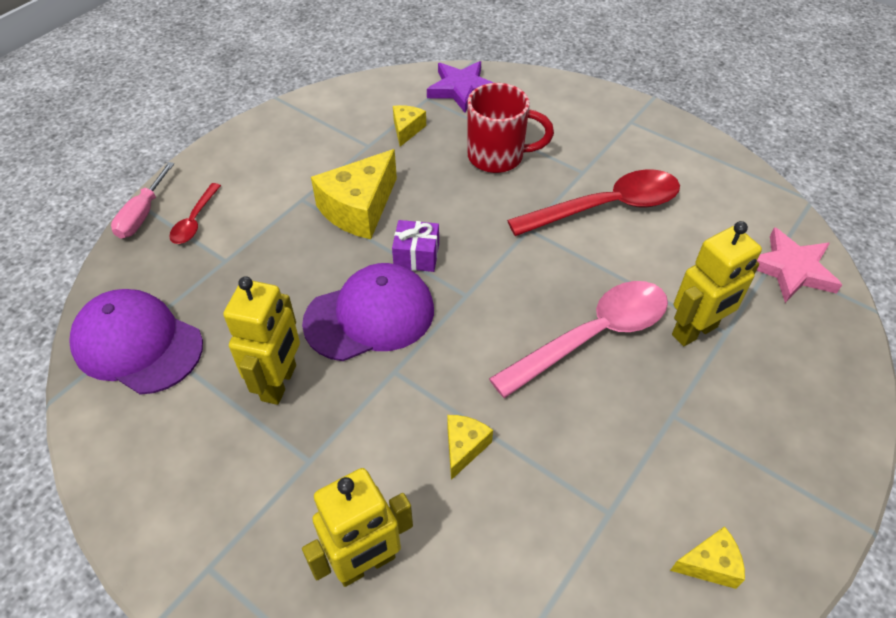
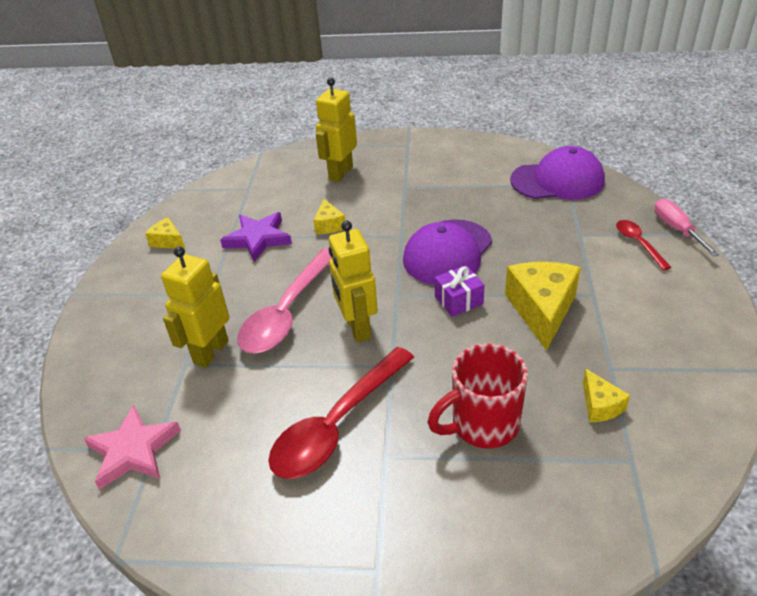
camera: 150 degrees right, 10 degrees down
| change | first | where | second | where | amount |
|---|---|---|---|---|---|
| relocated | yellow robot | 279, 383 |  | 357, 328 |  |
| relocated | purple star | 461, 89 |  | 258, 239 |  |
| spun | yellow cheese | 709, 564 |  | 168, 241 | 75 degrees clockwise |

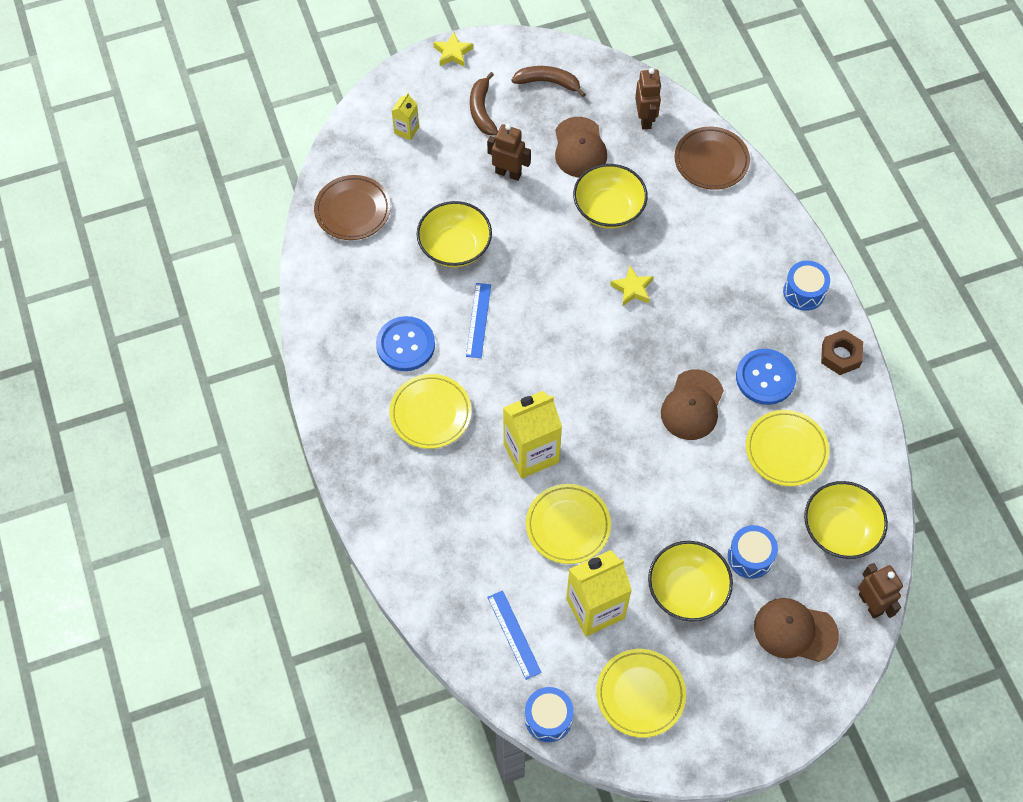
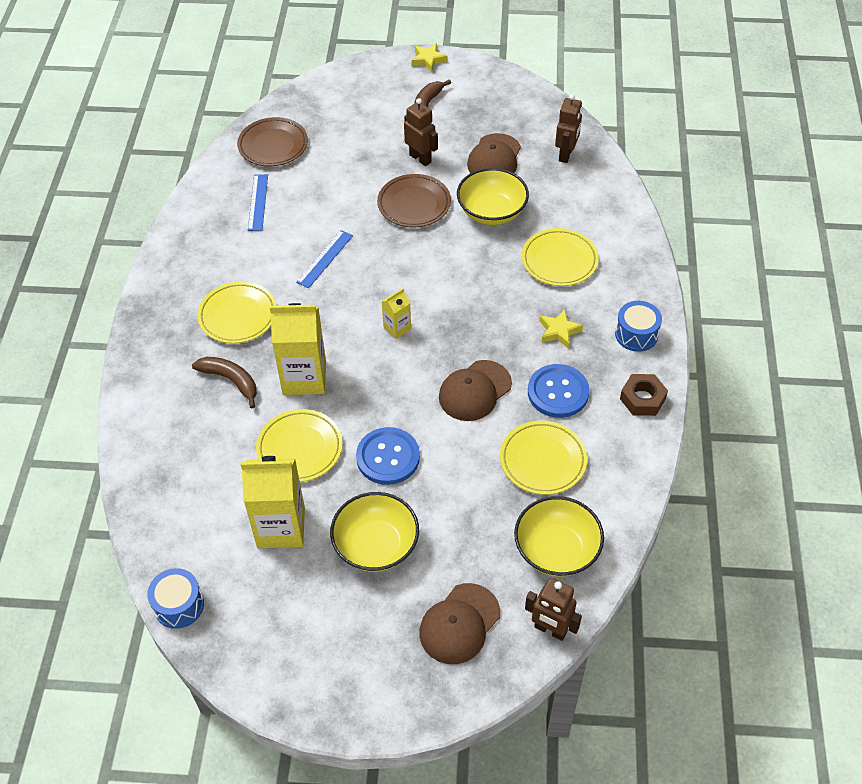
camera: 25 degrees right, 10 degrees down
| change | first | where | second | where | amount |
|---|---|---|---|---|---|
| missing | yellow bowl | 455, 247 |  |  |  |
| missing | blue drum | 750, 557 |  |  |  |
| relocated | blue button | 405, 345 |  | 388, 457 |  |
| relocated | yellow carton | 406, 130 |  | 397, 328 |  |
| relocated | blue ruler | 513, 634 |  | 258, 202 |  |
| relocated | brown banana | 548, 82 |  | 230, 380 |  |
| relocated | yellow plate | 640, 694 |  | 559, 260 |  |
| relocated | yellow star | 632, 289 |  | 559, 331 |  |
| relocated | brown plate | 711, 161 |  | 414, 204 |  |
| spun | brown cap | 795, 631 |  | 459, 624 | 90 degrees counterclockwise |
| spun | brown robot | 870, 604 |  | 550, 630 | 120 degrees clockwise |

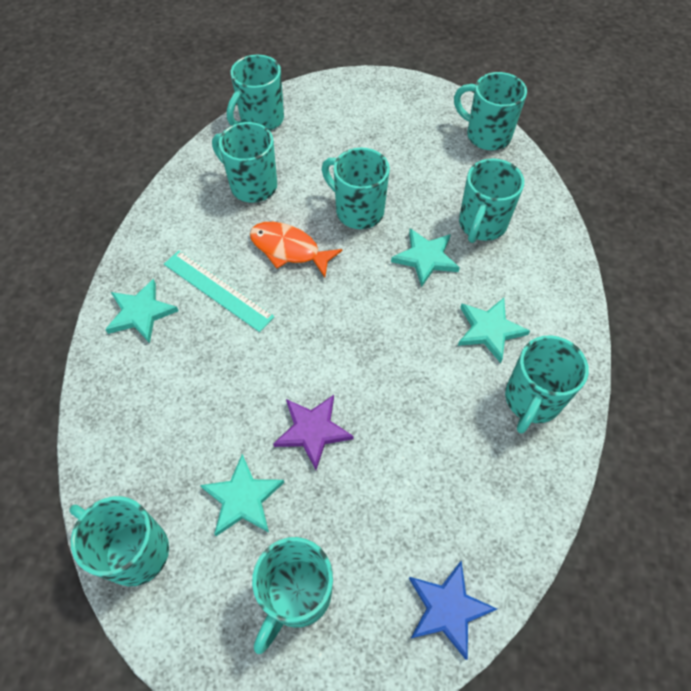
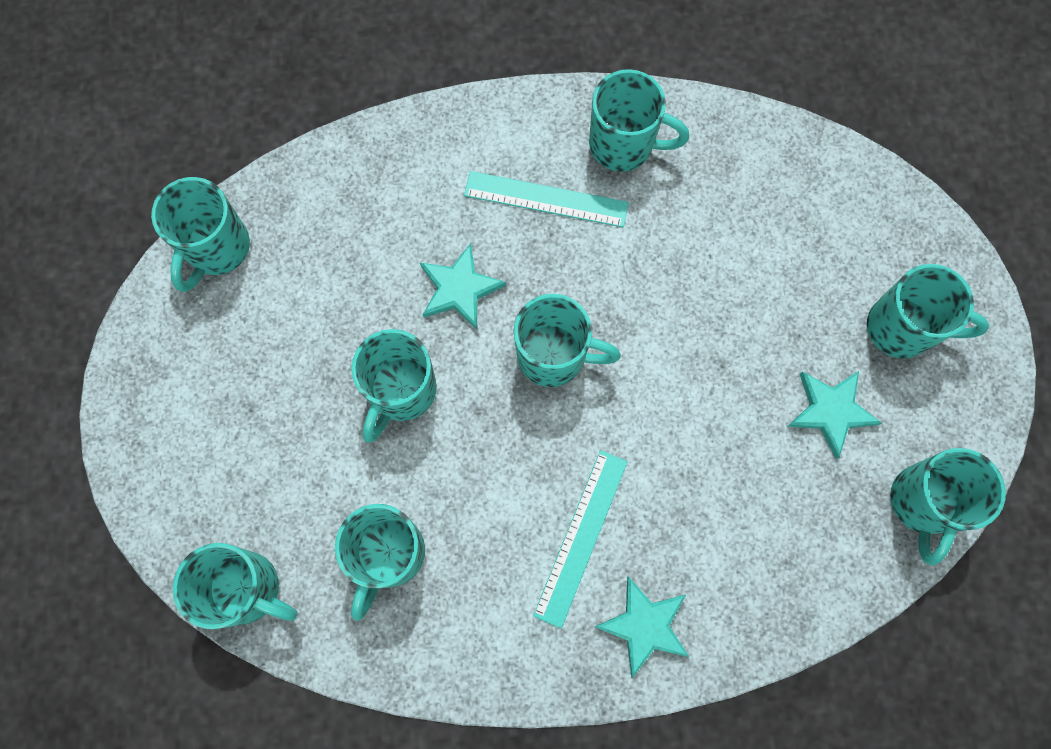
camera: 105 degrees left, 15 degrees up
| change | first | where | second | where | amount |
|---|---|---|---|---|---|
| missing | orange fish | 288, 249 |  |  |  |
| missing | purple star | 313, 430 |  |  |  |
| missing | blue star | 447, 608 |  |  |  |
| relocated | turquoise mug | 481, 225 |  | 554, 356 |  |
| exchanged | turquoise star | 489, 330 | turquoise ruler | 546, 199 |  |

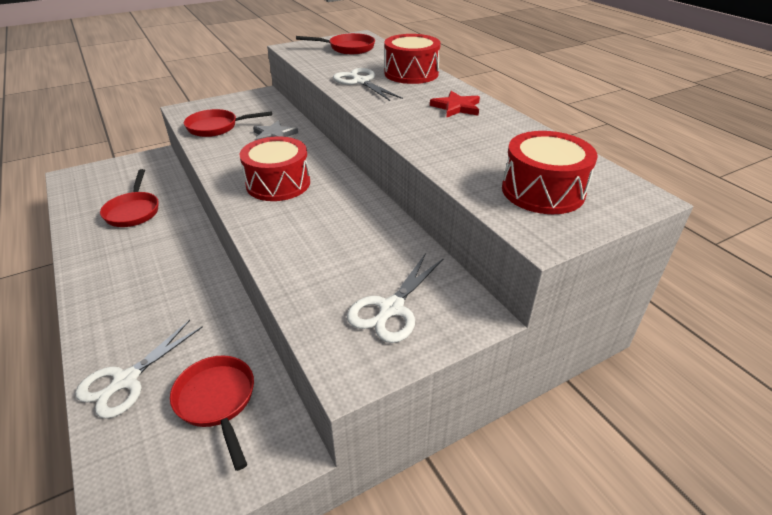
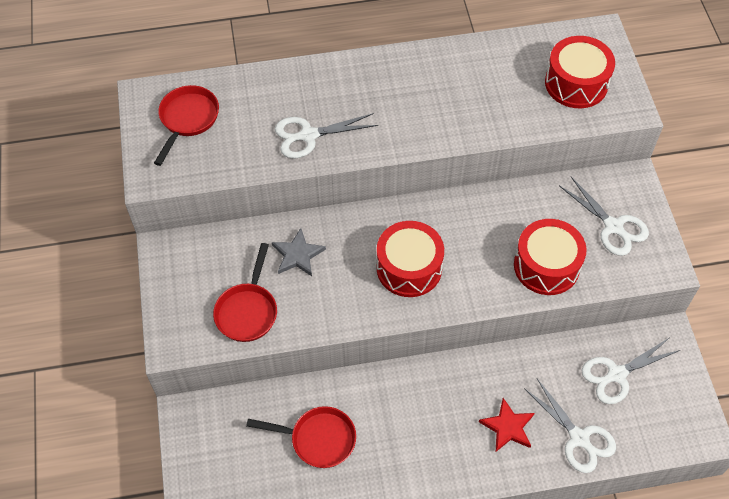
camera: 70 degrees left, 20 degrees up
| change | first | where | second | where | amount |
|---|---|---|---|---|---|
| relocated | red drum | 411, 73 |  | 546, 266 |  |
| relocated | red star | 456, 107 |  | 508, 427 |  |
| exchanged | red pan | 217, 401 | white scissors | 616, 374 |  |

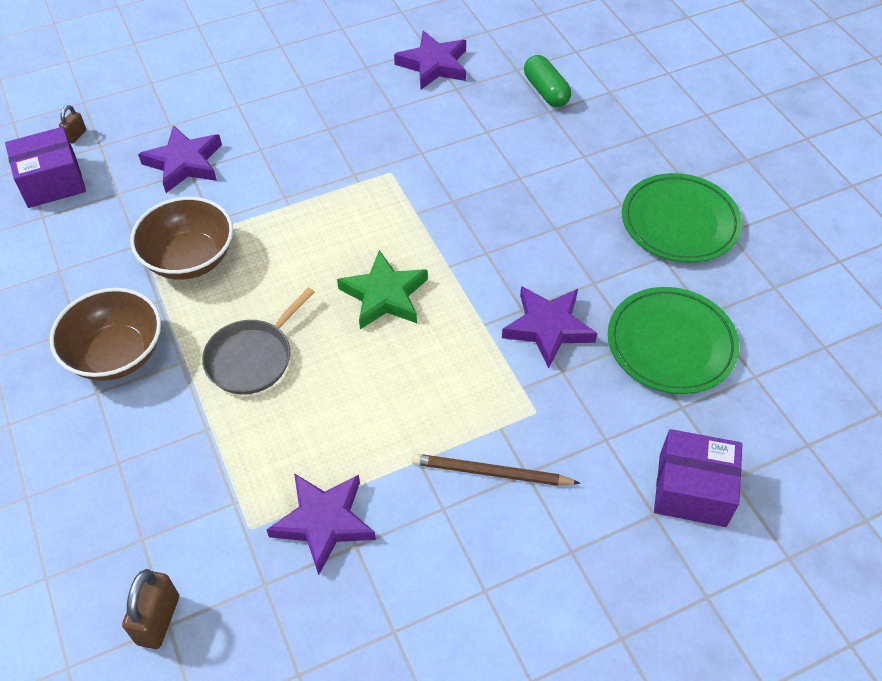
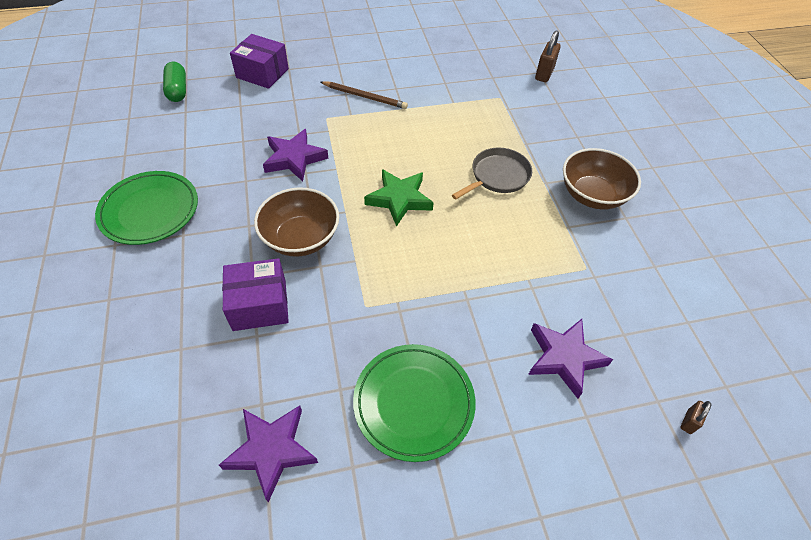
camera: 170 degrees left, 0 degrees up
| change | first | where | second | where | amount |
|---|---|---|---|---|---|
| missing | purple star | 323, 522 |  |  |  |
| relocated | purple box | 52, 182 |  | 259, 305 |  |
| relocated | brown bowl | 189, 258 |  | 301, 238 |  |
| relocated | green capsule | 546, 91 |  | 177, 90 |  |
| relocated | green plate | 671, 344 |  | 414, 403 |  |

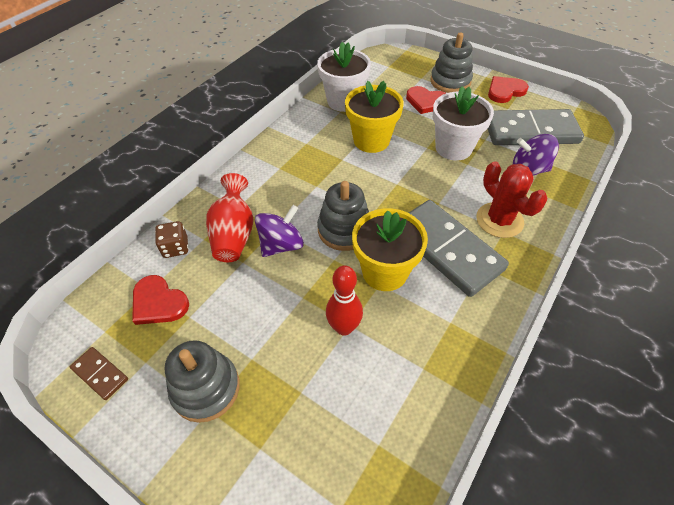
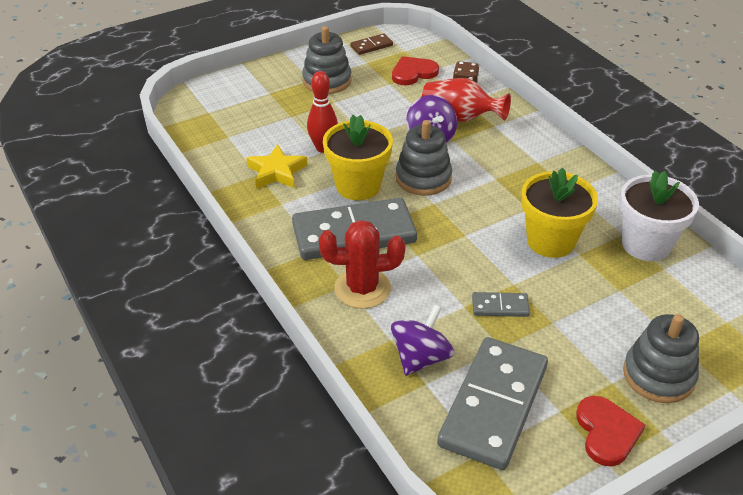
camera: 115 degrees right, 10 degrees down
| change | first | where | second | where | amount |
|---|---|---|---|---|---|
| missing | red heart | 426, 102 |  |  |  |
| appeared |  |  | yellow star | 276, 172 |  |
| exchanged | white flower pot | 453, 148 | grey domino | 500, 307 |  |

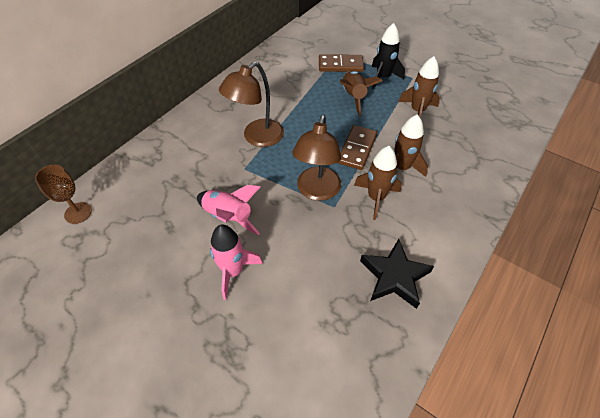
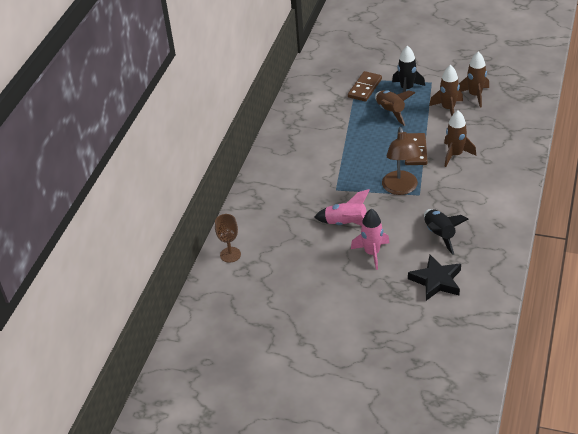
camera: 15 degrees left, 10 degrees down
| change | first | where | second | where | amount |
|---|---|---|---|---|---|
| missing | brown lamp | 257, 138 |  |  |  |
| appeared |  |  | black rocket | 439, 235 |  |
| relocated | brown rocket | 376, 198 |  | 475, 95 |  |
| relocated | black star | 394, 276 |  | 436, 281 |  |
| spun | brown domino | 340, 65 |  | 364, 88 | 45 degrees counterclockwise |

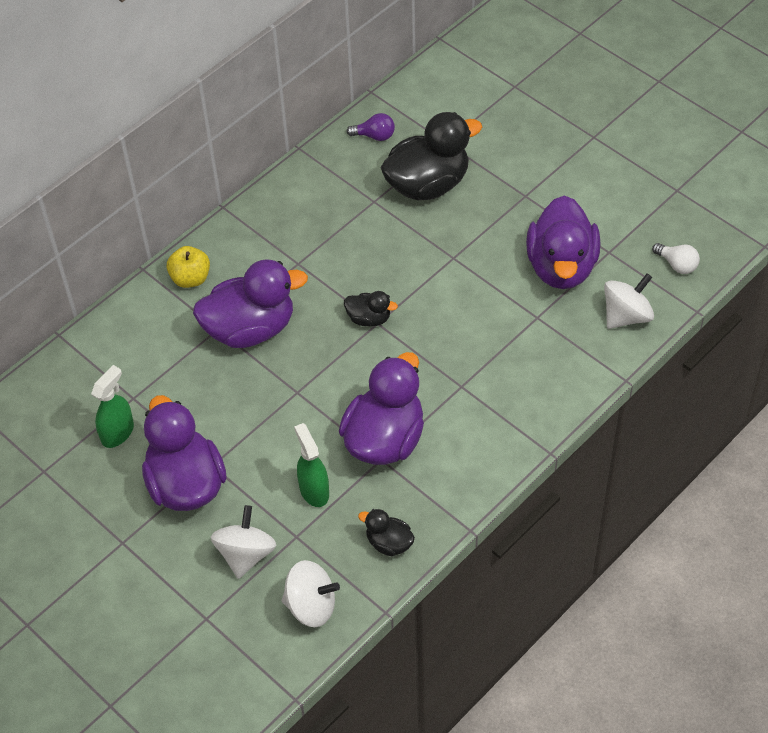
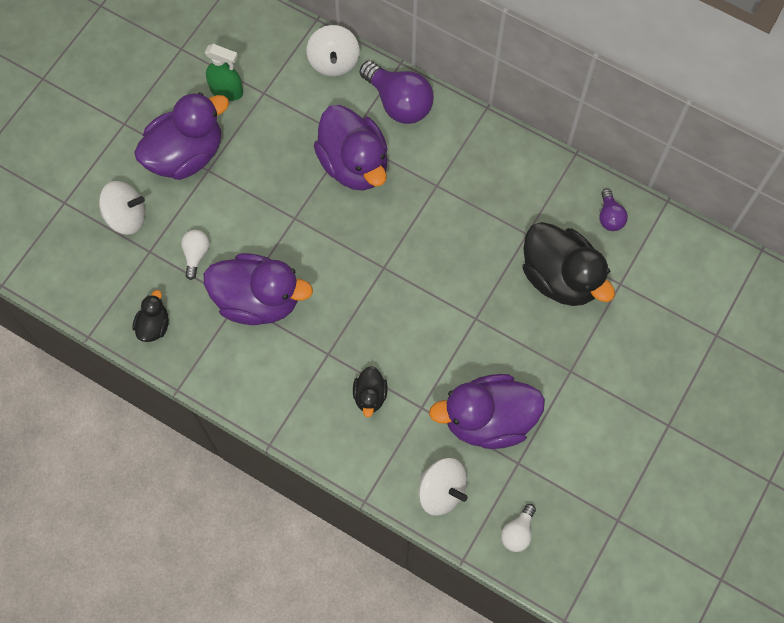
camera: 75 degrees right, 15 degrees up
| change | first | where | second | where | amount |
|---|---|---|---|---|---|
| relocated | white spinning top | 311, 606 |  | 334, 62 |  |
| relocated | black duck | 369, 318 |  | 370, 396 |  |
| exchanged | yellow apple | 190, 278 | purple light bulb | 398, 103 |  |
| exchanged | green spray bottle | 314, 490 | white light bulb | 196, 255 |  |

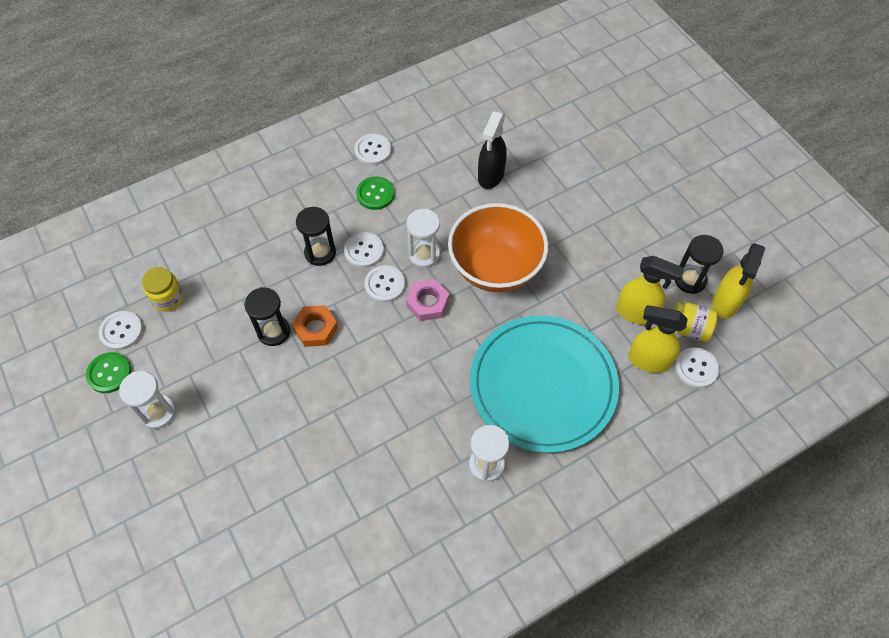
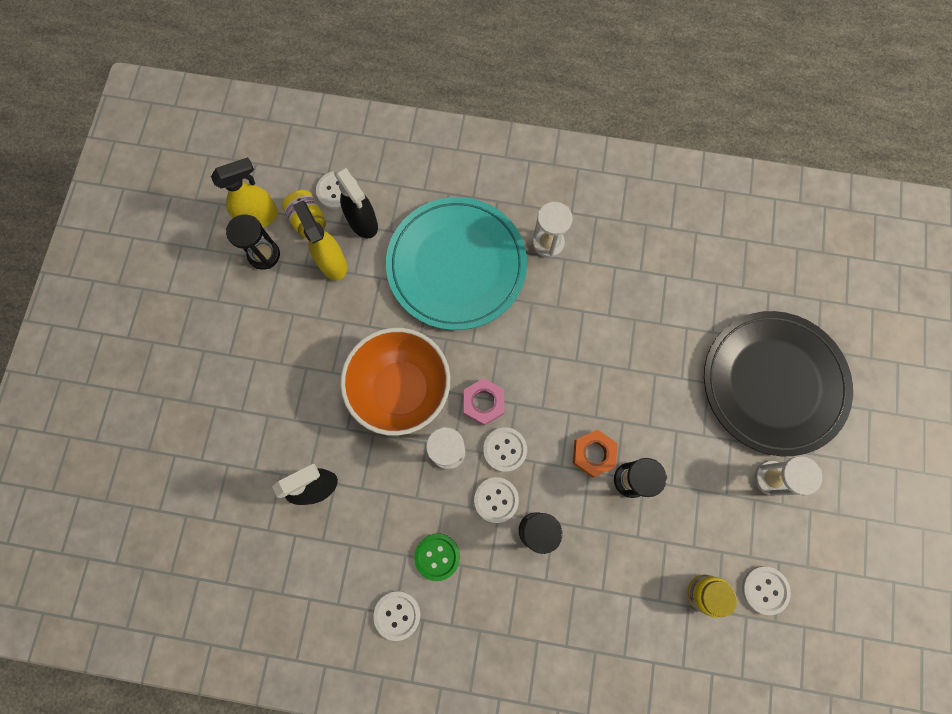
camera: 140 degrees left, 15 degrees up
| change | first | where | second | where | amount |
|---|---|---|---|---|---|
| missing | green button | 109, 373 |  |  |  |
| appeared |  |  | black plate | 773, 383 |  |
| colour | yellow spray bottle | 648, 360 | black spray bottle | 363, 223 |  |

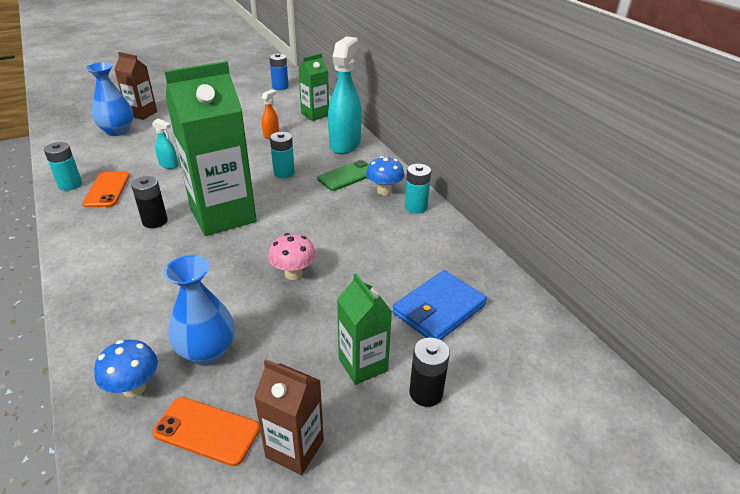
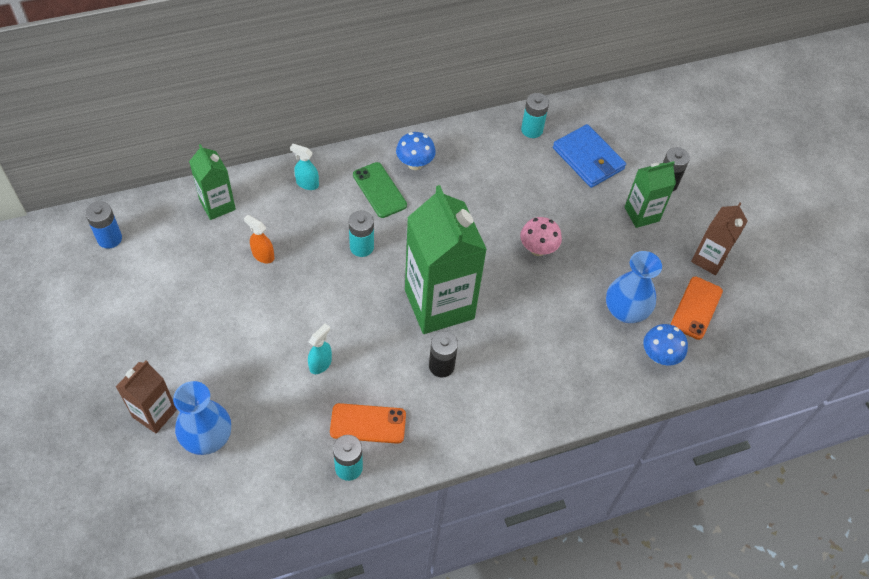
camera: 85 degrees left, 20 degrees up
| change | first | where | second | where | amount |
|---|---|---|---|---|---|
| relocated | turquoise battery | 415, 207 |  | 532, 130 |  |
| size | turquoise spray bottle | 345, 144 |  | 307, 183 | x0.45 |

